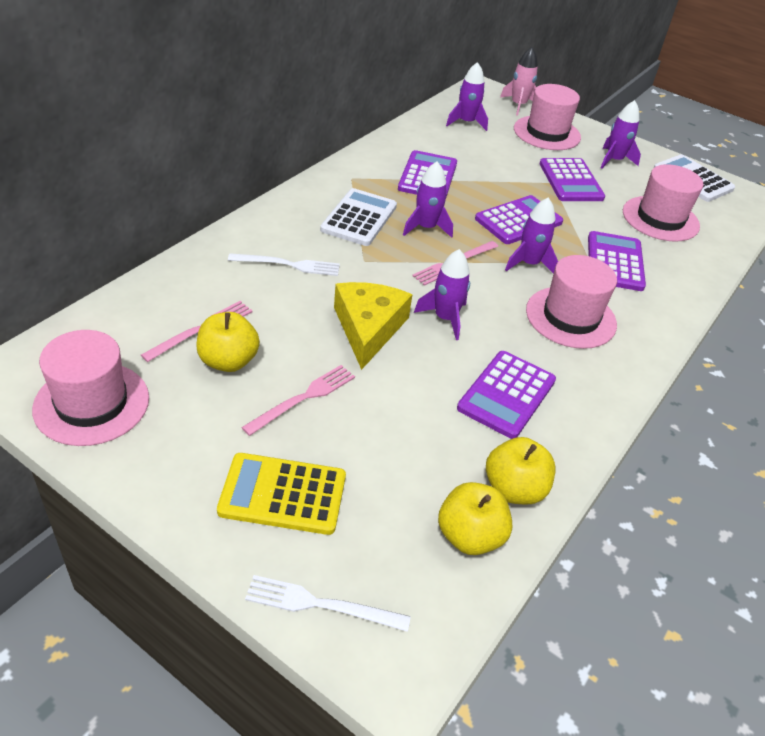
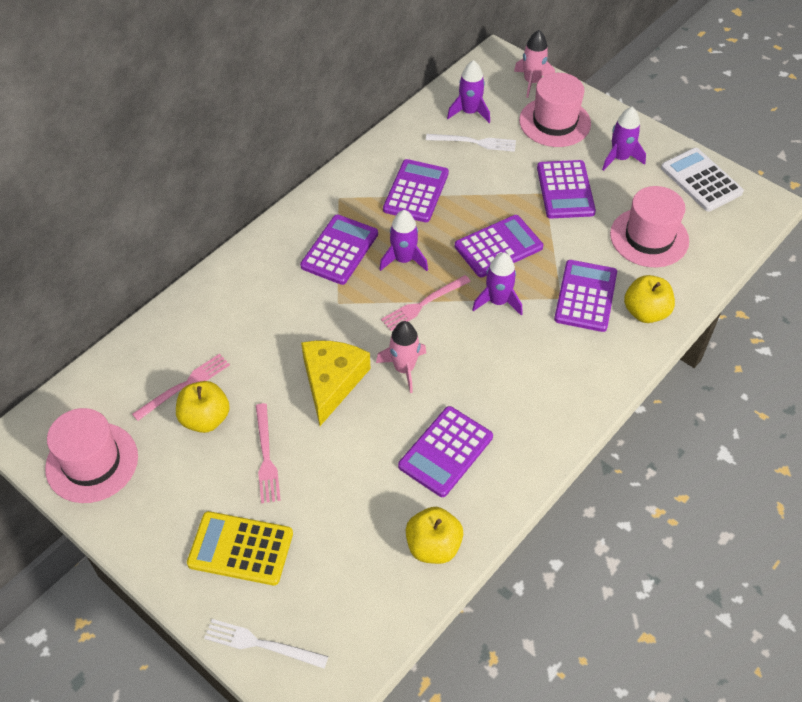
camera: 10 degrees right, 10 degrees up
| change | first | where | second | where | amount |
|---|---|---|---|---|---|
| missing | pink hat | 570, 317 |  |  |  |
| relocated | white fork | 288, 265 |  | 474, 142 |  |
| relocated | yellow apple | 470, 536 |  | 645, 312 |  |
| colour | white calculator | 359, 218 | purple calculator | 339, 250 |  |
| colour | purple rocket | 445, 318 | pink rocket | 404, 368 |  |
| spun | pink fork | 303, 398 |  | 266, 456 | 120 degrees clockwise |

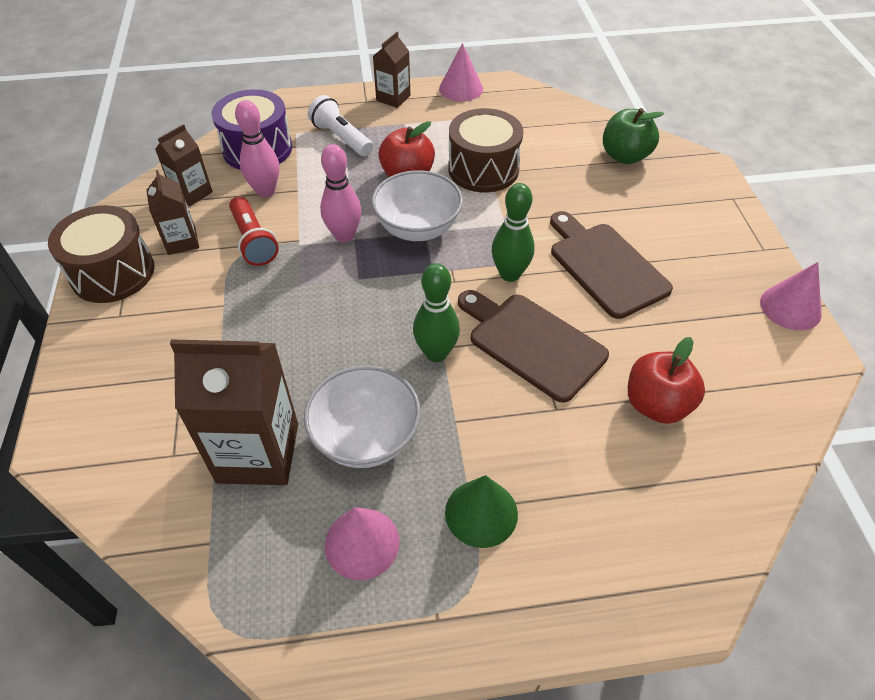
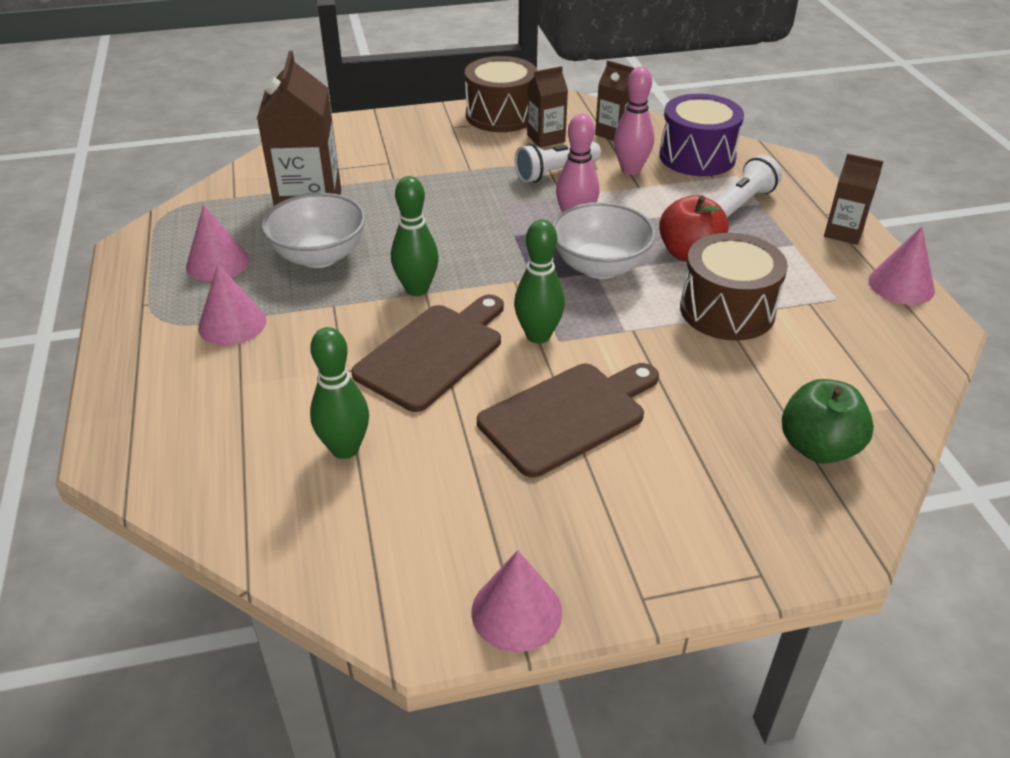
camera: 85 degrees right, 10 degrees down
| change | first | where | second | where | amount |
|---|---|---|---|---|---|
| exchanged | red apple | 656, 404 | green bowling pin | 345, 449 |  |
| colour | red flashlight | 253, 241 | white flashlight | 555, 173 |  |
| colour | green cone | 481, 513 | pink cone | 232, 323 |  |

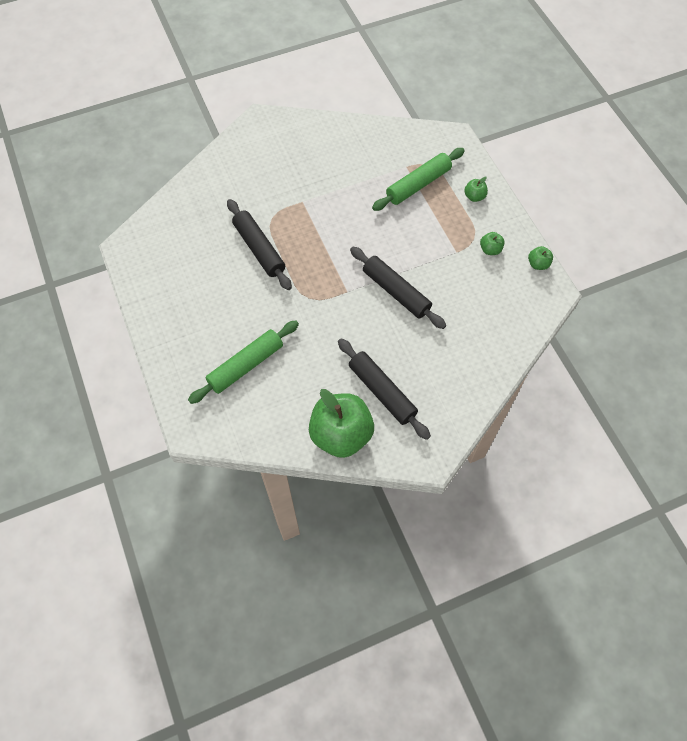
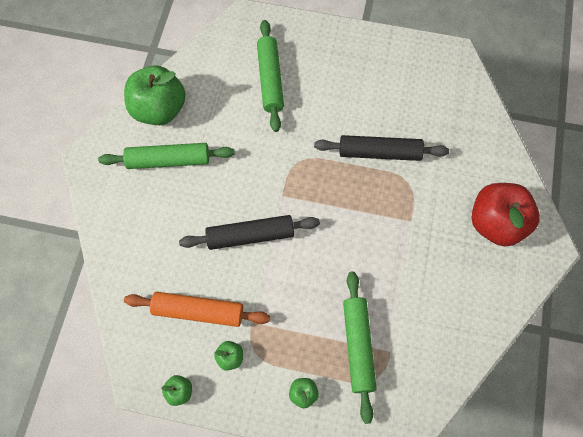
camera: 125 degrees right, 5 degrees up
| change | first | where | second | where | amount |
|---|---|---|---|---|---|
| appeared |  |  | orange rolling pin | 198, 311 |  |
| appeared |  |  | red apple | 496, 223 |  |
| colour | black rolling pin | 382, 392 | green rolling pin | 168, 160 |  |

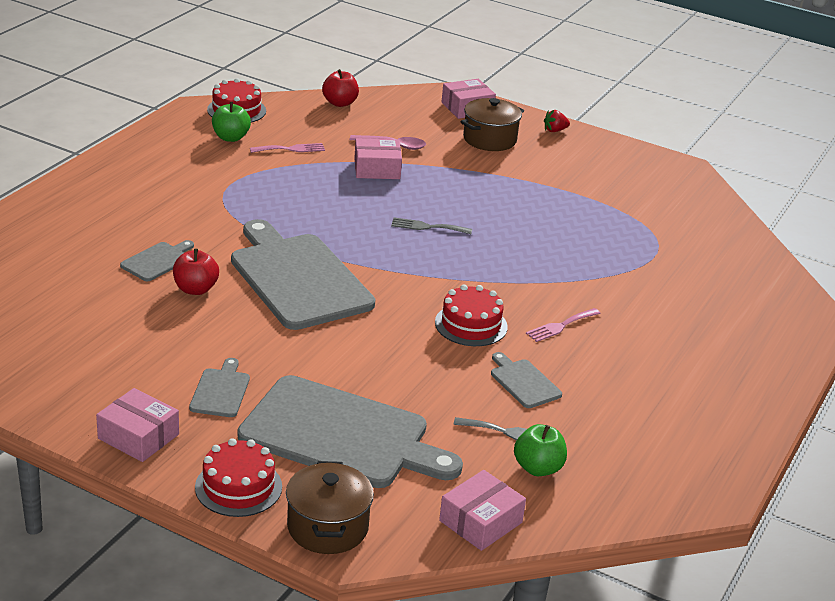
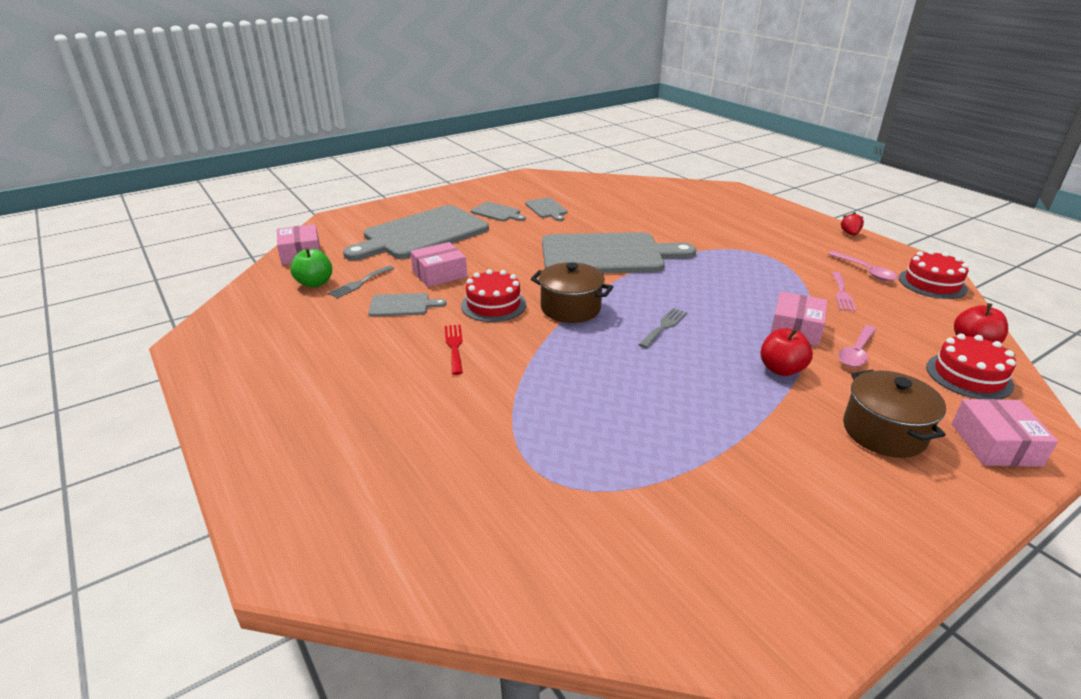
camera: 120 degrees right, 0 degrees up
| change | first | where | second | where | amount |
|---|---|---|---|---|---|
| relocated | pink box | 138, 436 |  | 439, 274 |  |
| relocated | grey cutting board | 158, 261 |  | 547, 209 |  |
| relocated | red apple | 195, 289 |  | 781, 369 |  |
| relocated | red cake | 238, 487 |  | 968, 376 |  |
| relocated | brown pot | 327, 527 |  | 570, 308 |  |
| relocated | red strawberry | 554, 130 |  | 850, 234 |  |
| exchanged | green apple | 231, 137 | pink spoon | 865, 271 |  |
| colour | pink fork | 560, 326 | red fork | 454, 346 |  |

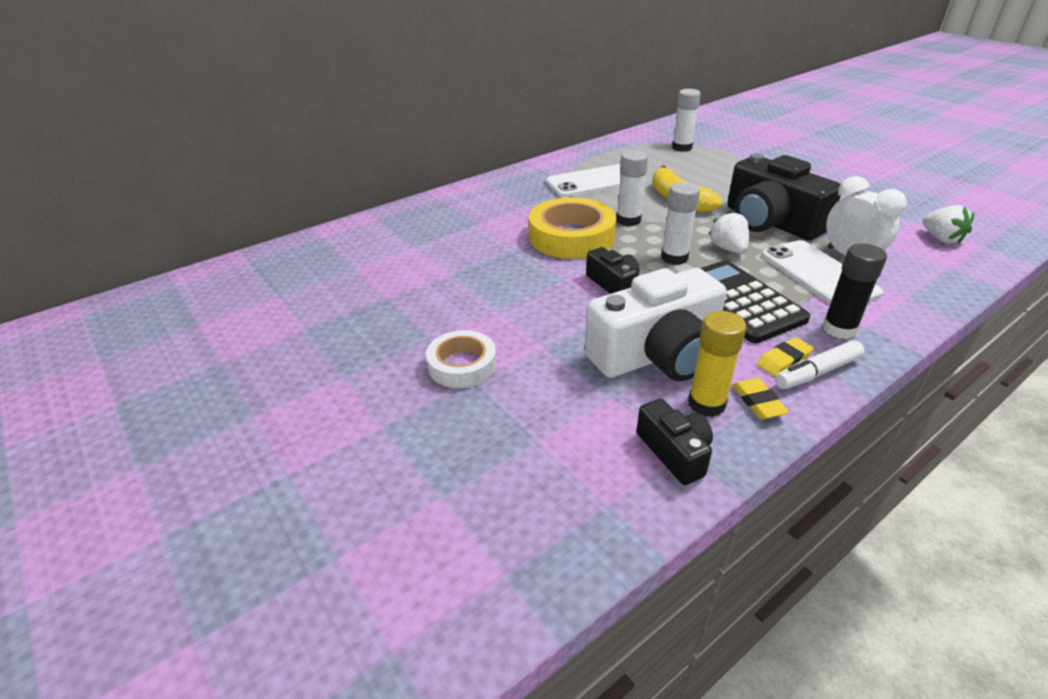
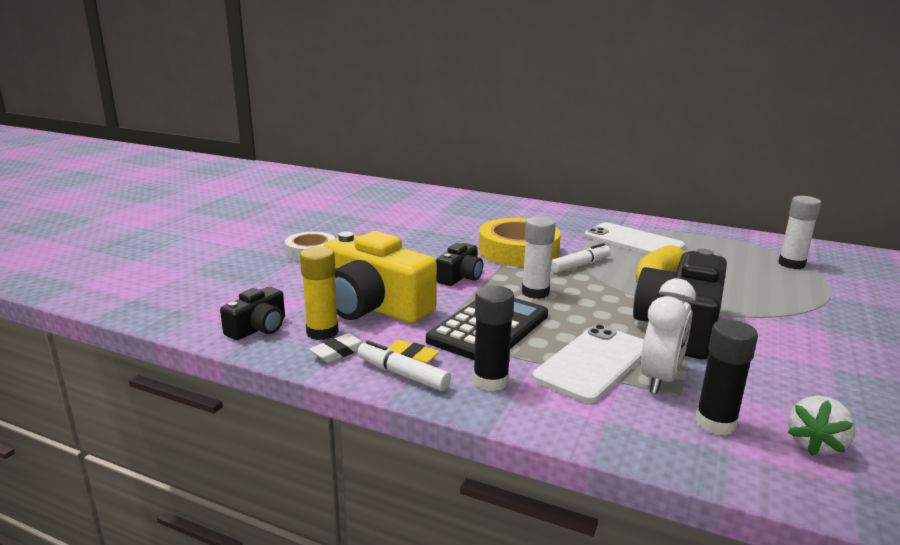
camera: 60 degrees right, 15 degrees down
| change | first | where | second | where | amount |
|---|---|---|---|---|---|
| missing | white strawberry | 728, 249 |  |  |  |
| appeared |  |  | black glue stick | 715, 423 |  |
| exchanged | white glue stick | 628, 220 | white marker | 579, 265 |  |
| colour | white camera | 657, 354 | yellow camera | 373, 306 |  |
| colour | yellow eraser | 758, 402 | white eraser | 338, 352 |  |

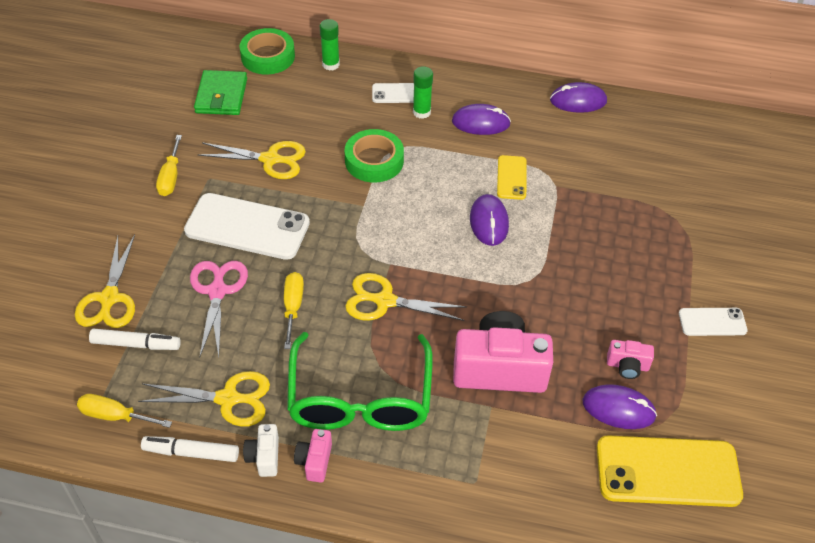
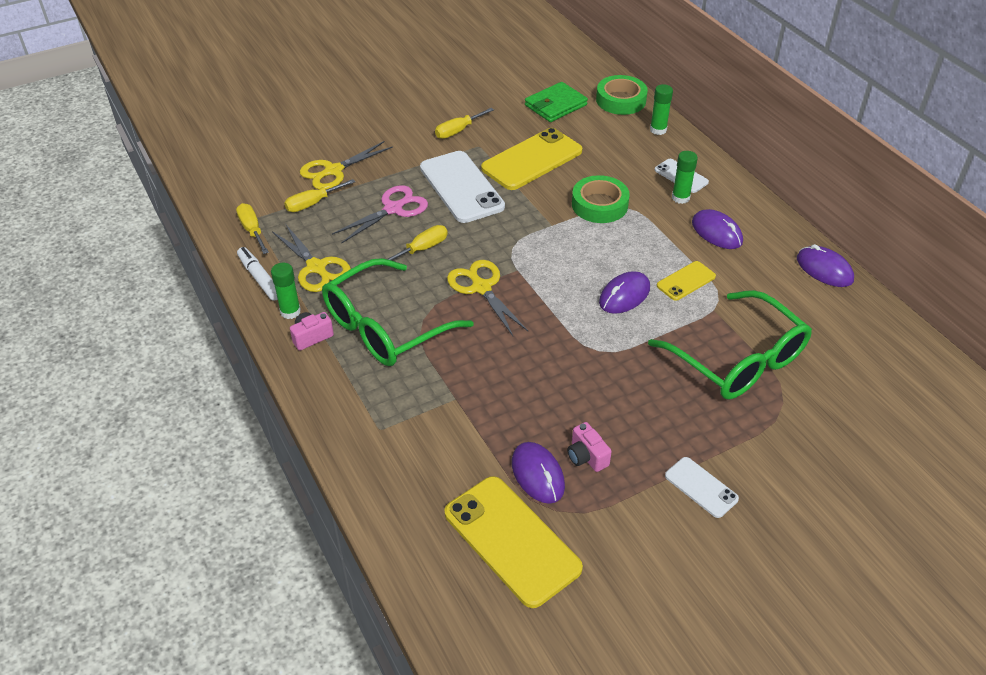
camera: 50 degrees right, 5 degrees down
| change | first | where | second | where | amount |
|---|---|---|---|---|---|
| missing | pink camera | 499, 368 |  |  |  |
| appeared |  |  | green glasses | 738, 360 |  |
| exchanged | white marker | 136, 344 | yellow screwdriver | 312, 203 |  |
| exchanged | yellow scissors | 270, 159 | yellow phone | 532, 160 |  |
| exchanged | white camera | 264, 457 | green glue stick | 290, 311 |  |

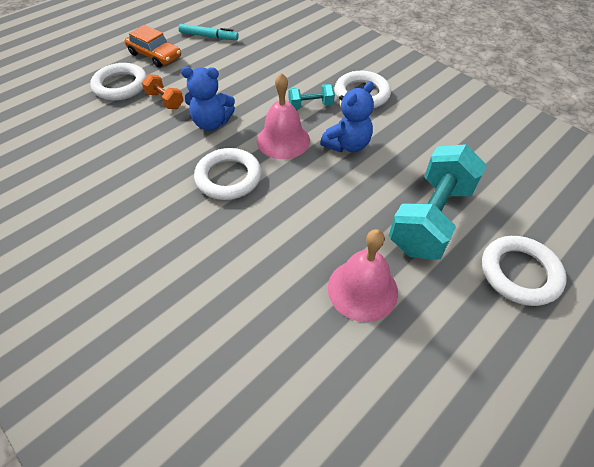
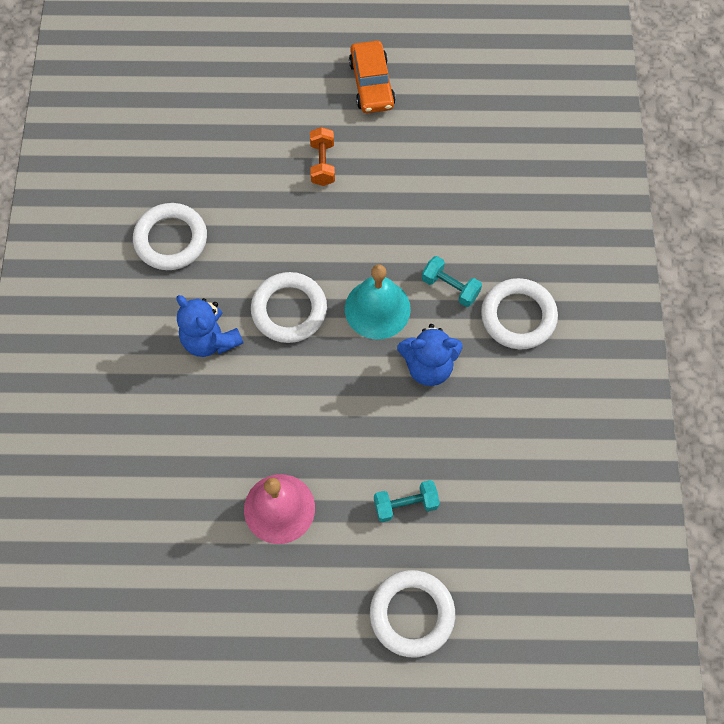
camera: 45 degrees right, 15 degrees up
| change | first | where | second | where | amount |
|---|---|---|---|---|---|
| missing | turquoise marker | 209, 36 |  |  |  |
| relocated | white ring | 121, 86 |  | 171, 239 |  |
| relocated | blue teddy bear | 212, 123 |  | 210, 339 |  |
| colour | pink bell | 283, 140 | turquoise bell | 377, 309 |  |
| size | turquoise dumbbell | 431, 218 |  | 405, 505 | x0.47 |

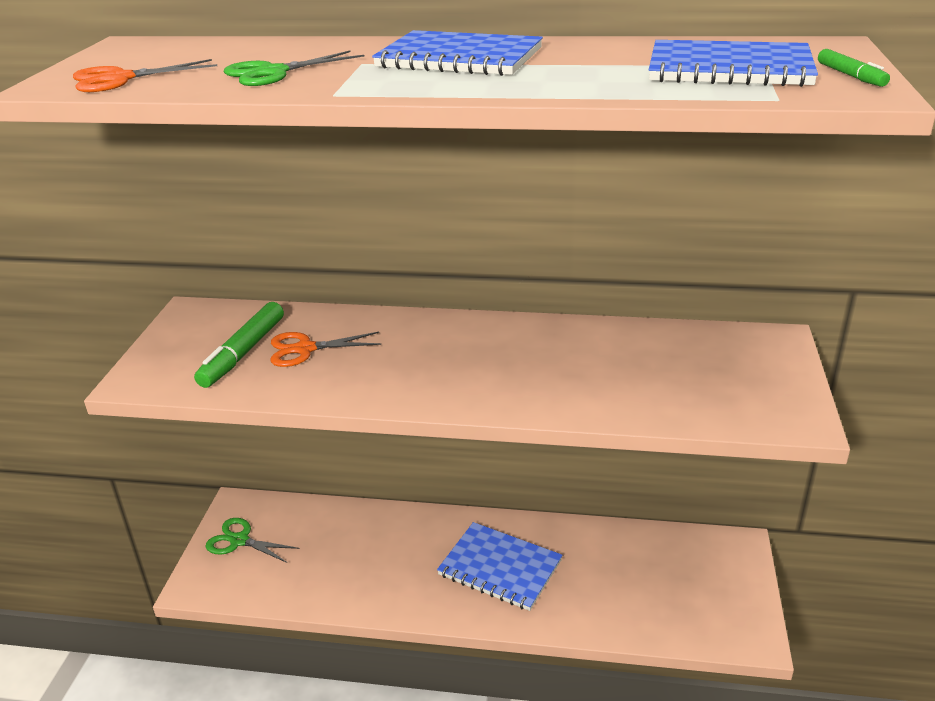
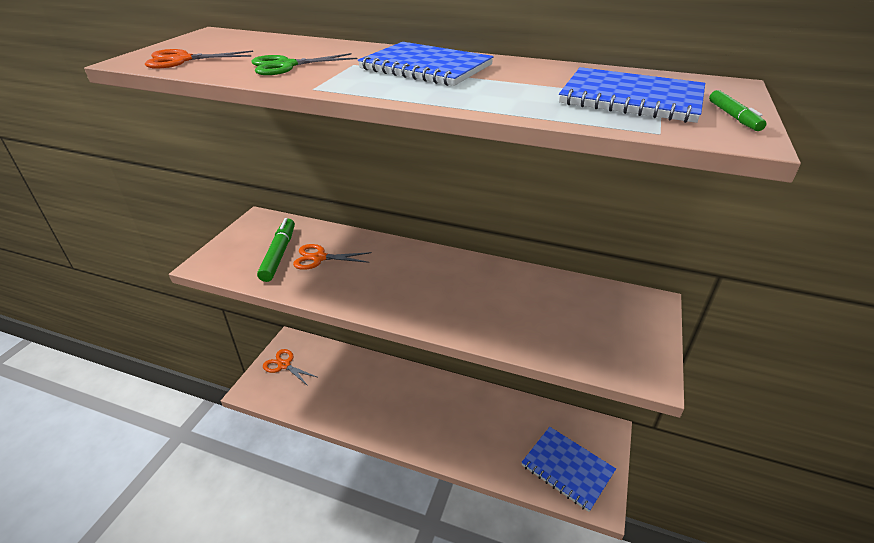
camera: 10 degrees right, 5 degrees up
| change | first | where | second | where | amount |
|---|---|---|---|---|---|
| relocated | blue notebook | 500, 568 |  | 567, 468 |  |
| colour | green scissors | 239, 541 | orange scissors | 284, 365 |  |
| spun | green marker | 243, 353 |  | 279, 254 | 150 degrees clockwise |

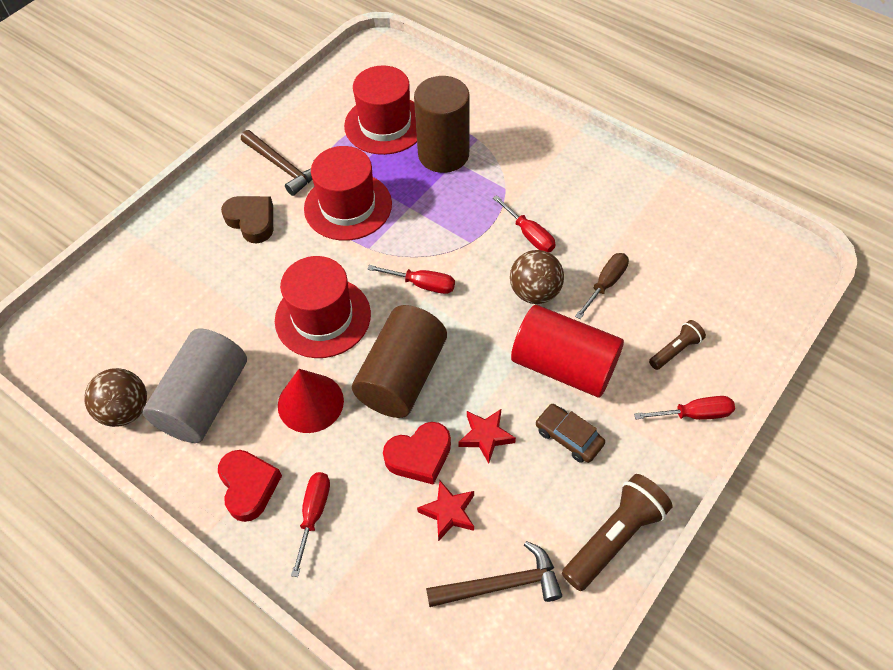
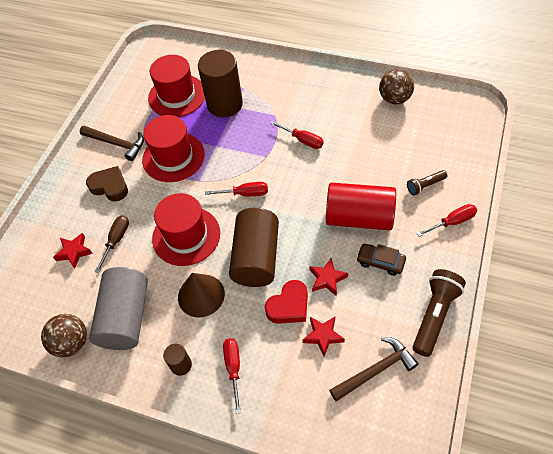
camera: 15 degrees left, 0 degrees up
| change | first | where | second | where | amount |
|---|---|---|---|---|---|
| appeared |  |  | red star | 74, 252 |  |
| relocated | brown ball | 535, 292 |  | 394, 99 |  |
| relocated | brown screwdriver | 605, 284 |  | 116, 241 |  |
| exchanged | red heart | 249, 486 | brown cylinder | 181, 365 |  |
| colour | red cone | 310, 403 | brown cone | 201, 295 |  |
| spun | brown flashlight | 675, 350 |  | 425, 186 | 150 degrees counterclockwise |

